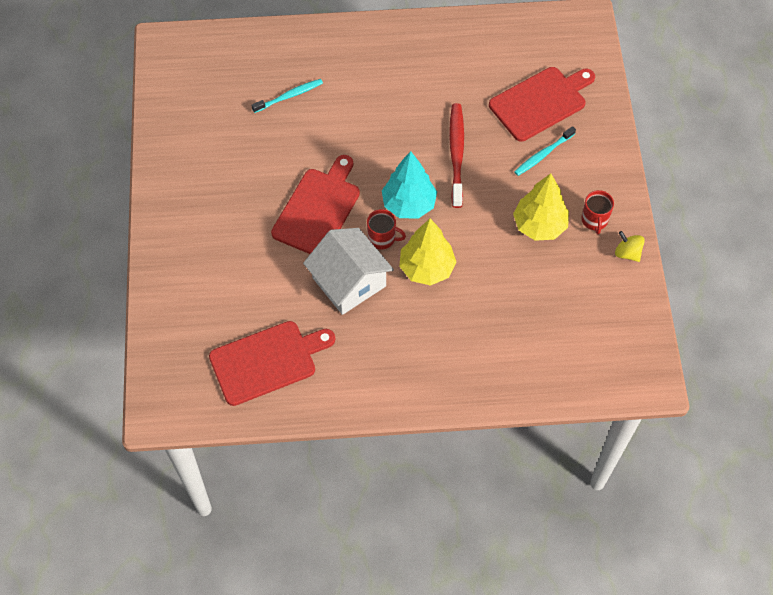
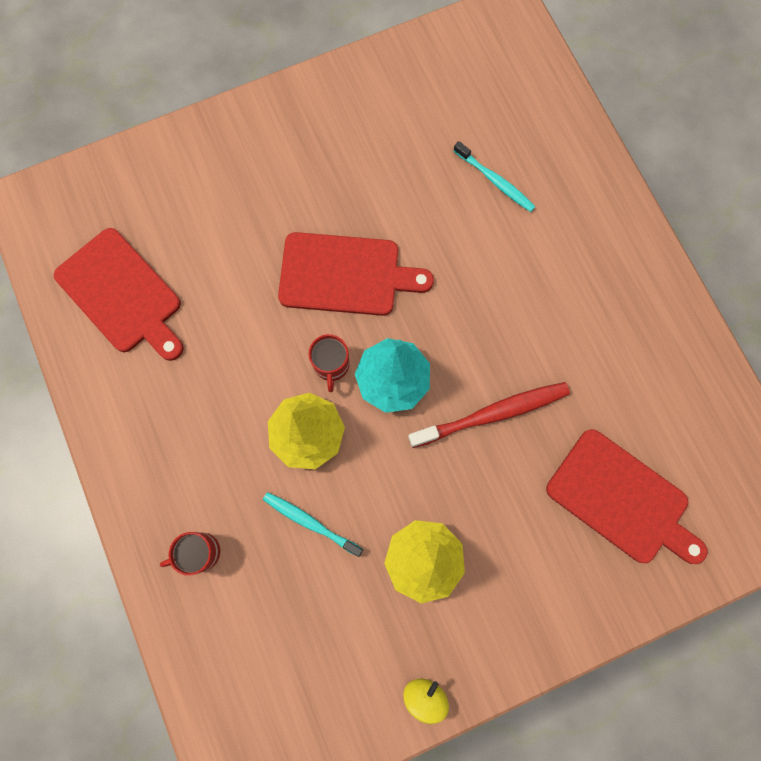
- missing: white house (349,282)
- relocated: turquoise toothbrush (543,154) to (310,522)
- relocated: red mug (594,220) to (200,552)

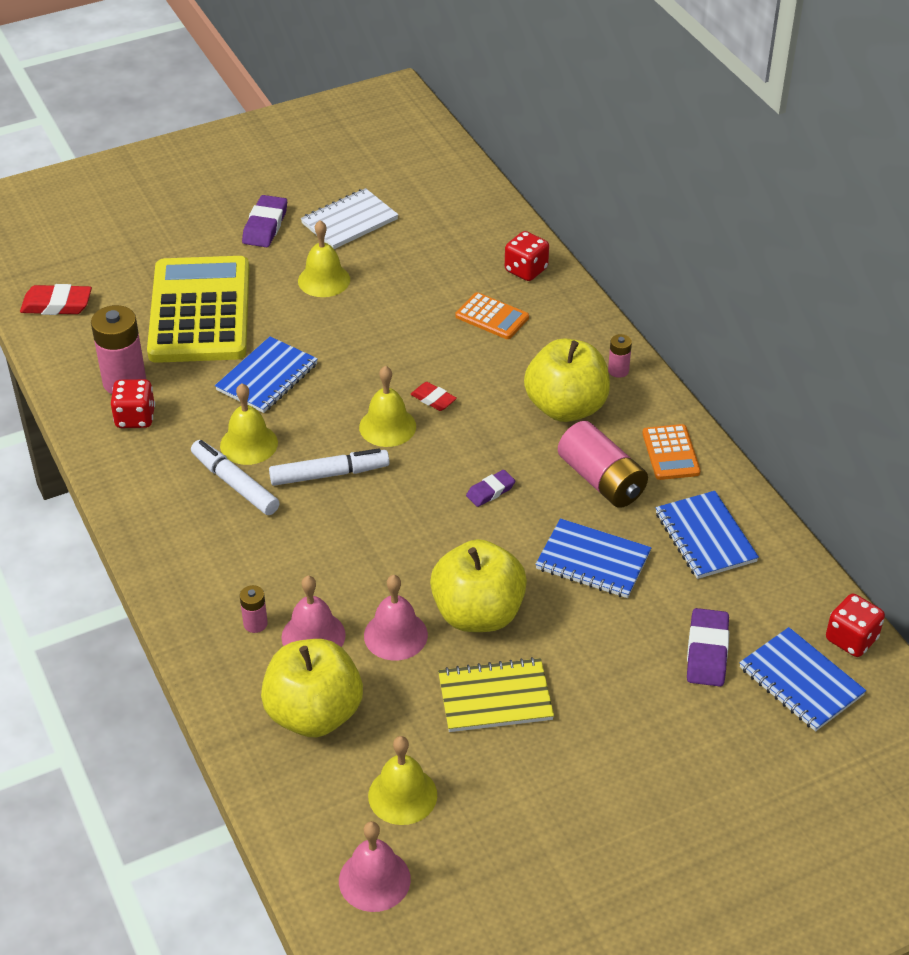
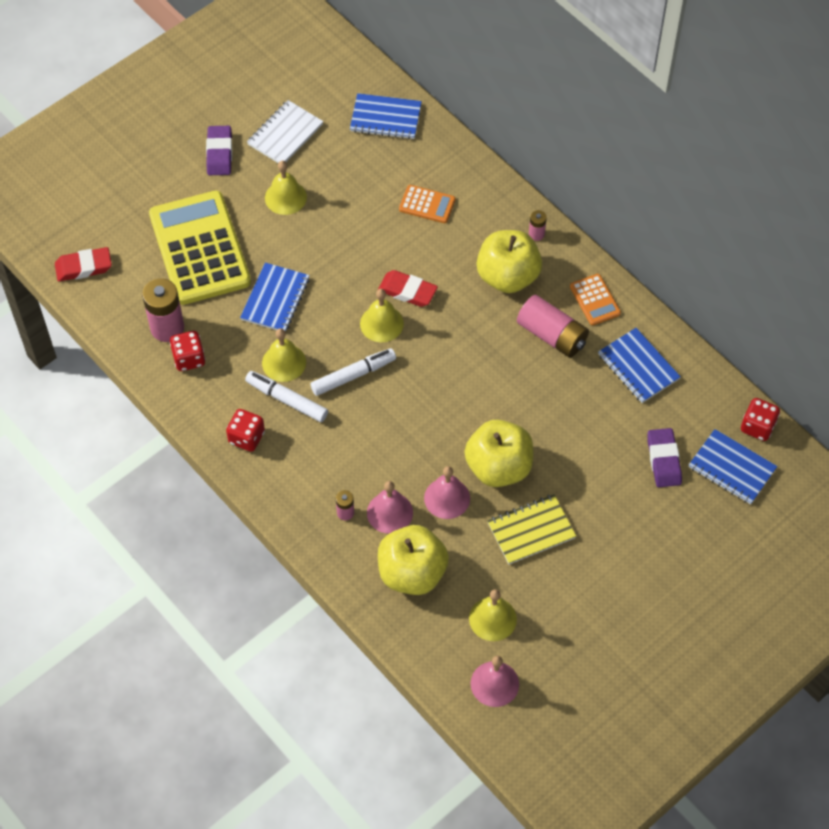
- size: red eraser (433,399) = (407,291) x1.61
- missing: purple eraser (490,491)
- relocated: red dice (526,270) to (246,437)
- relocated: blue notebook (593,561) to (385,118)

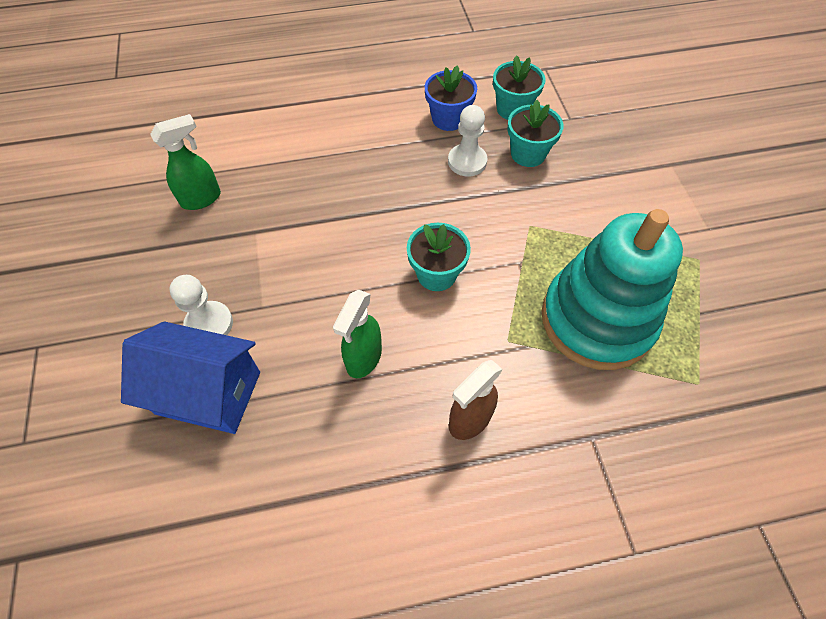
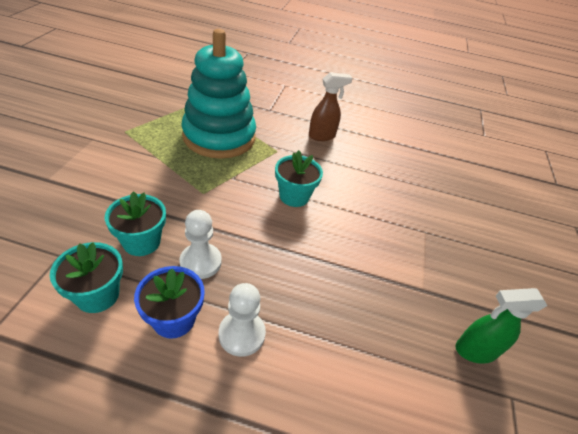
- missing: blue house (208,392)
- relocated: white pawn (209,324) to (242,334)
- missing: green spray bottle (363,358)

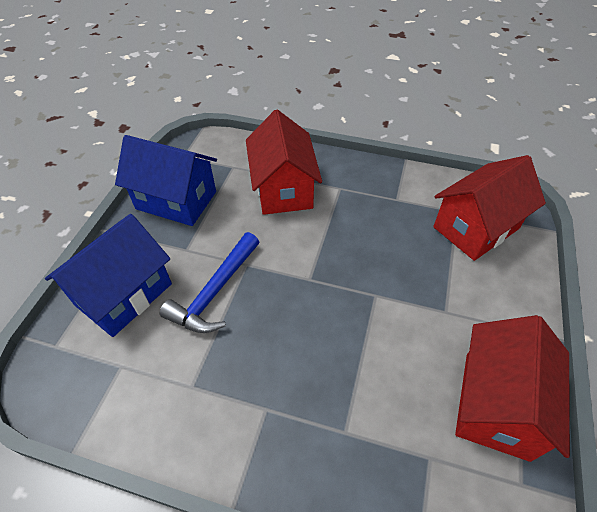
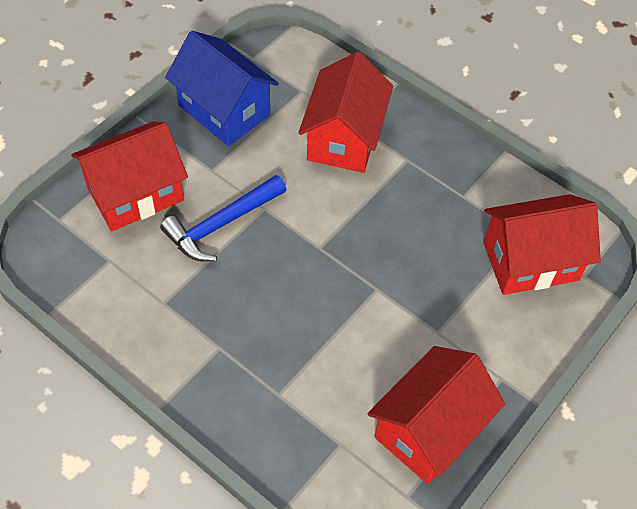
- colour: blue house (124,294) to red house (135,194)

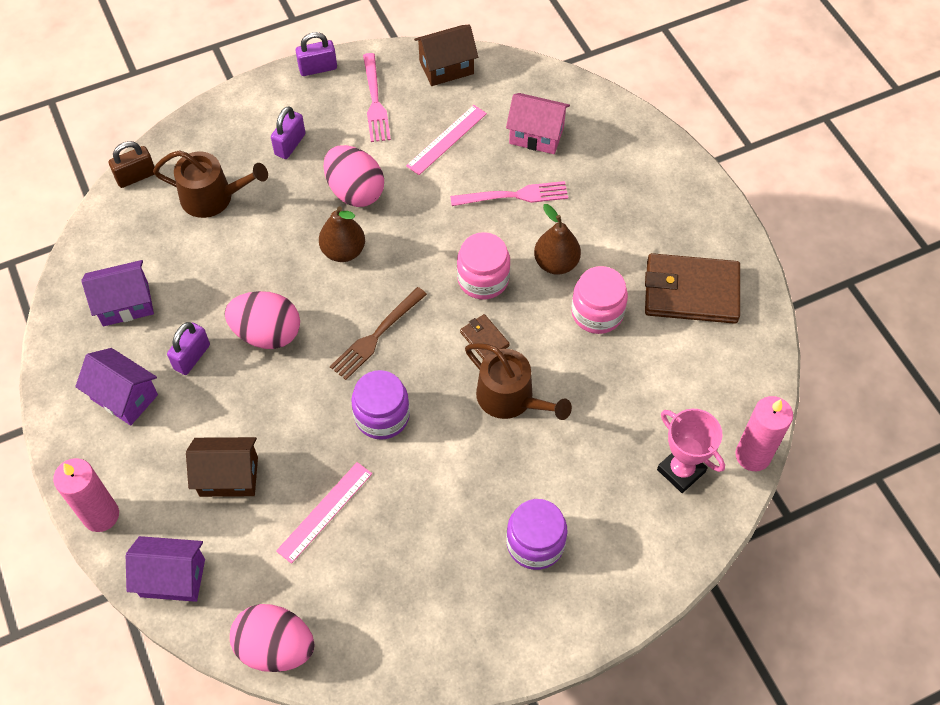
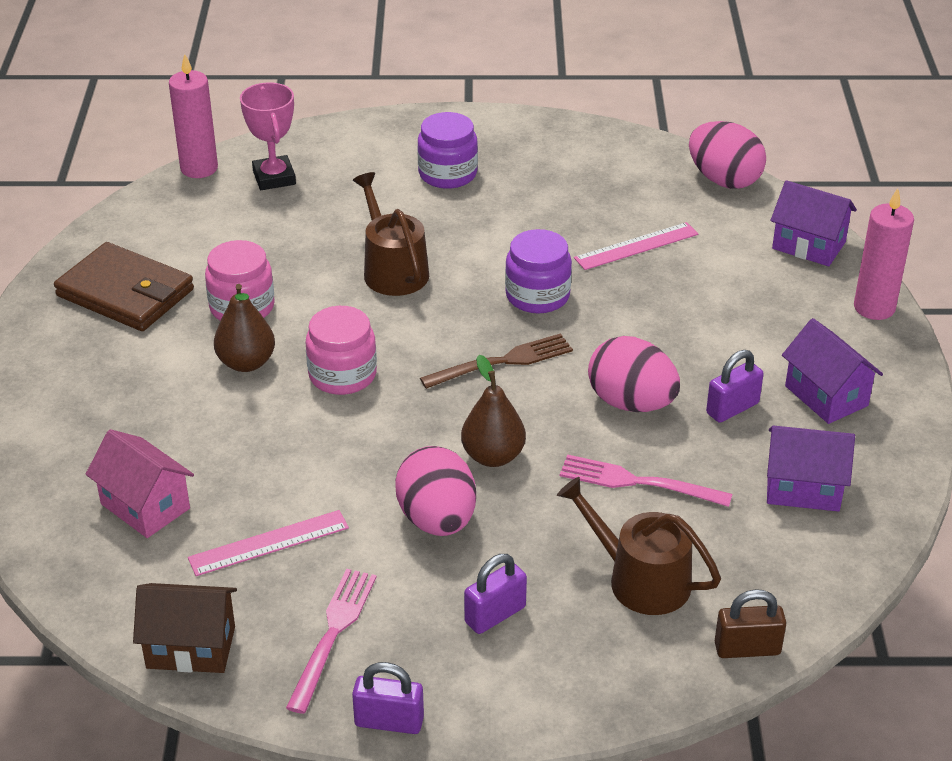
- missing: brown house (228,476)
- relocated: pink fork (514,195) to (637,482)
- missing: brown wallet (484,339)

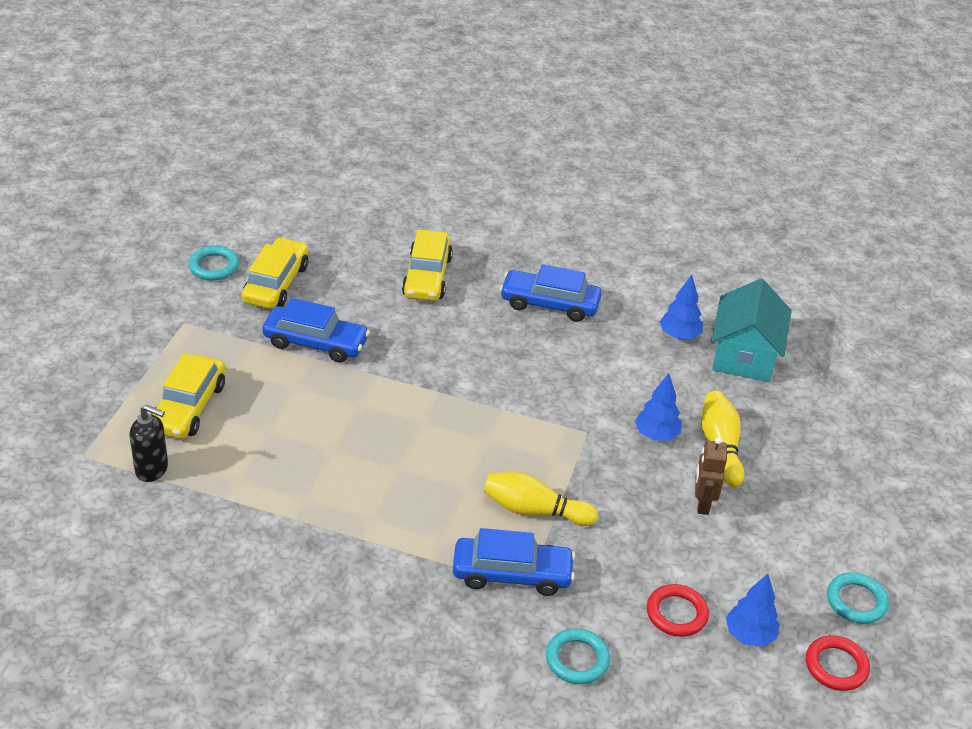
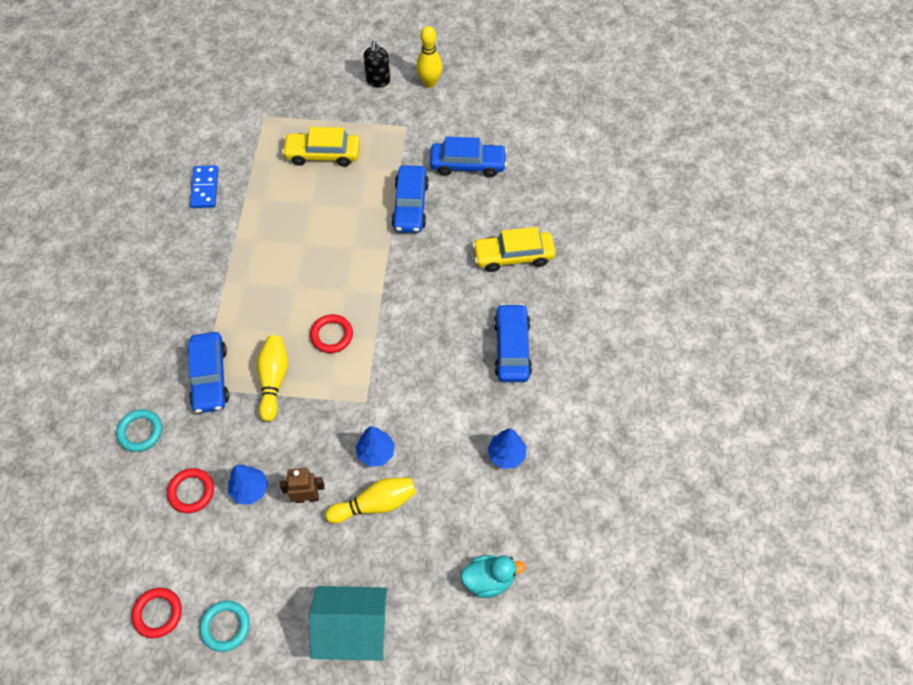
- relocated: black soap dispenser (152,469) to (378,81)
- missing: turquoise ring (214,266)
- colour: yellow car (276,283) to blue car (467,164)
- relocated: turquoise house (744,355) to (353,630)
- relocated: blue tree (749,635) to (250,490)
- appeared: blue domino (205,188)
- appeared: red ring (332,335)
- appeared: yellow bowling pin (429,83)
- appeared: turquoise duck (489,579)

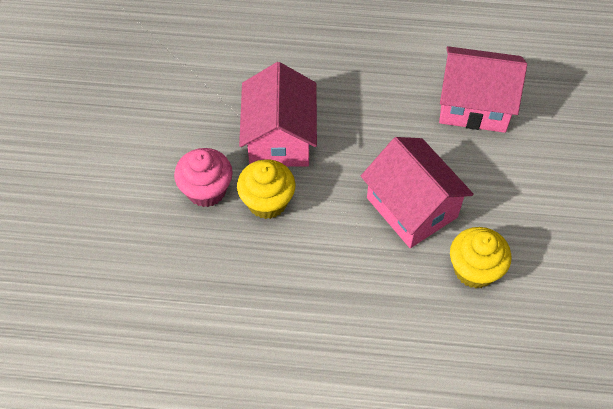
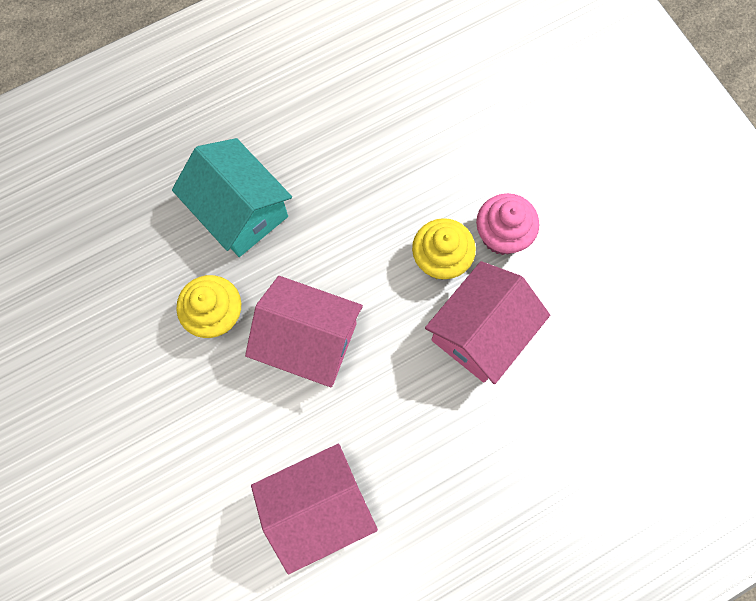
- spun: pink house (279,138) = (480,332) 75 degrees clockwise
- appeared: turquoise house (240,211)

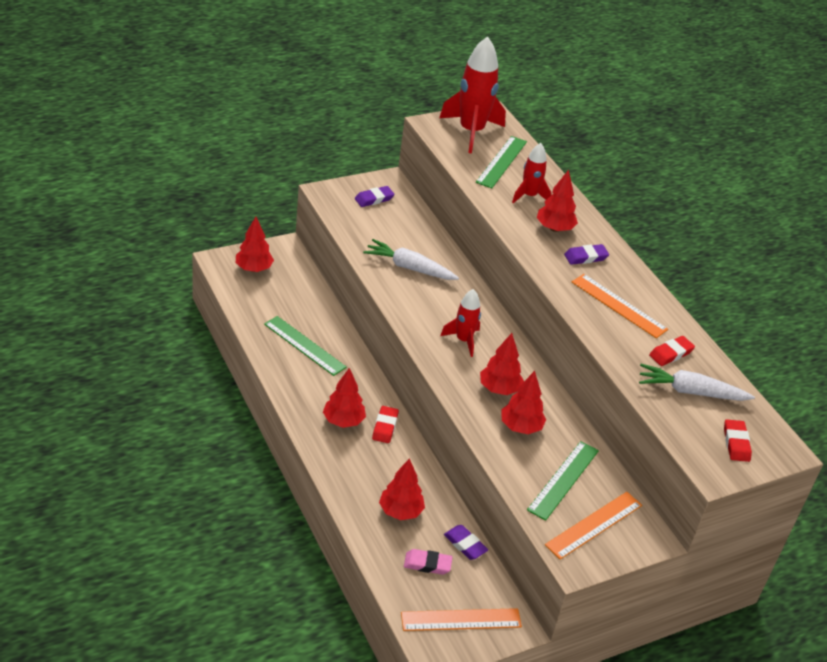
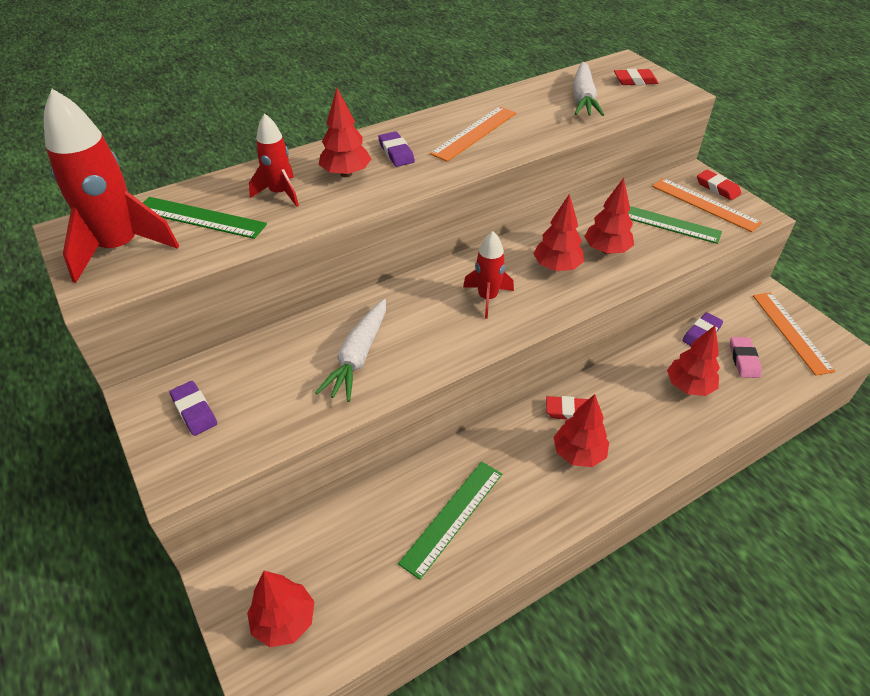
- relocated: red eraser (671,353) to (717,188)

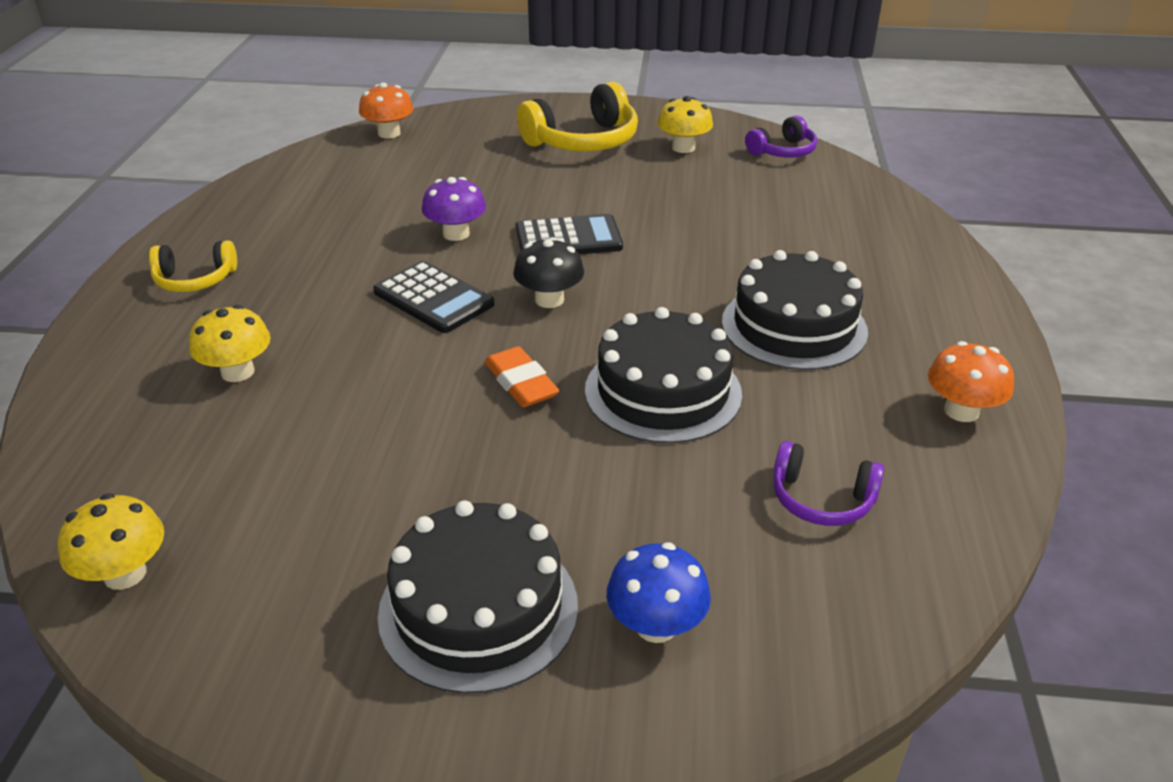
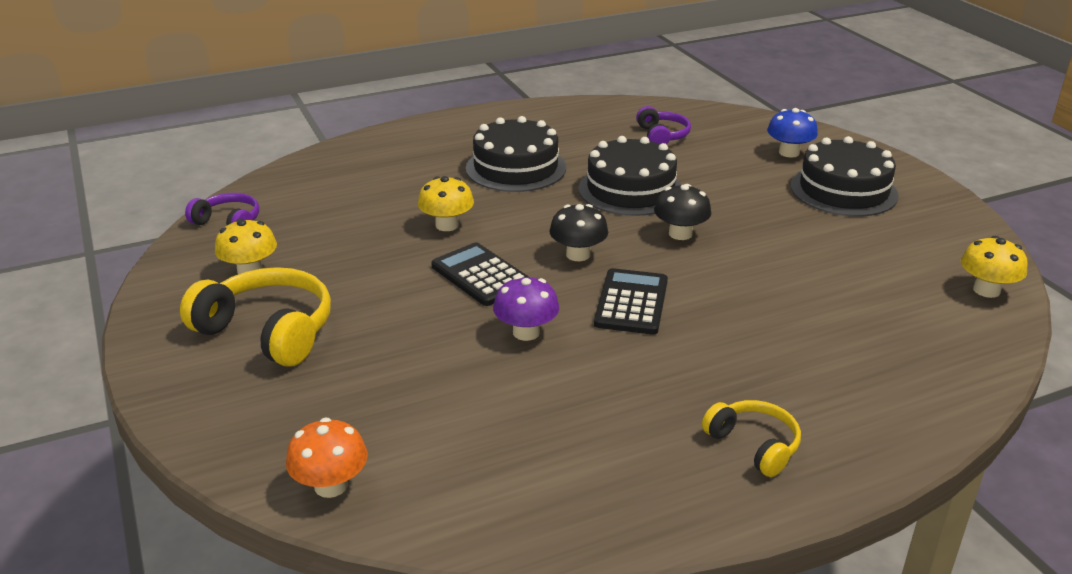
- relocated: yellow mushroom (238,372) to (447,225)
- exchanged: orange eraser (521,383) to black mushroom (680,234)
- missing: orange mushroom (961,411)

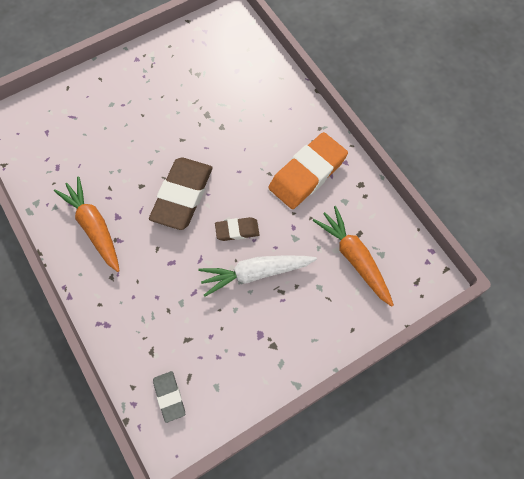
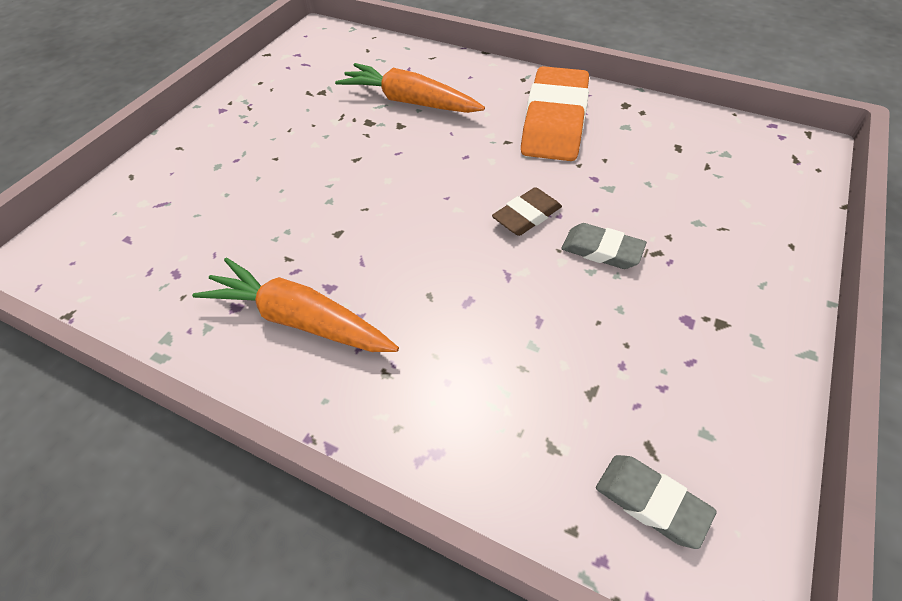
- missing: brown eraser (182,196)
- exchanged: white carrot (255,273) to grey eraser (601,250)
- relocated: orange carrot (354,258) to (409,102)

